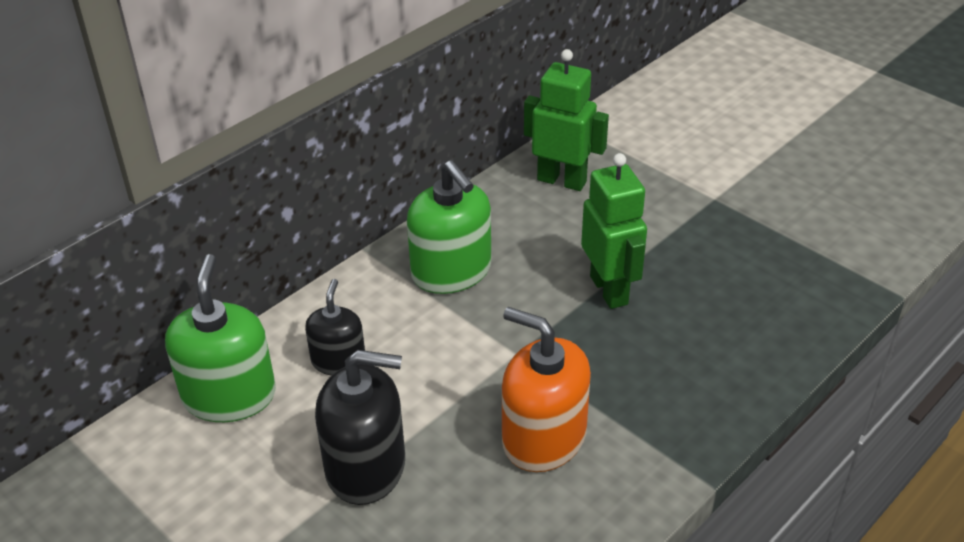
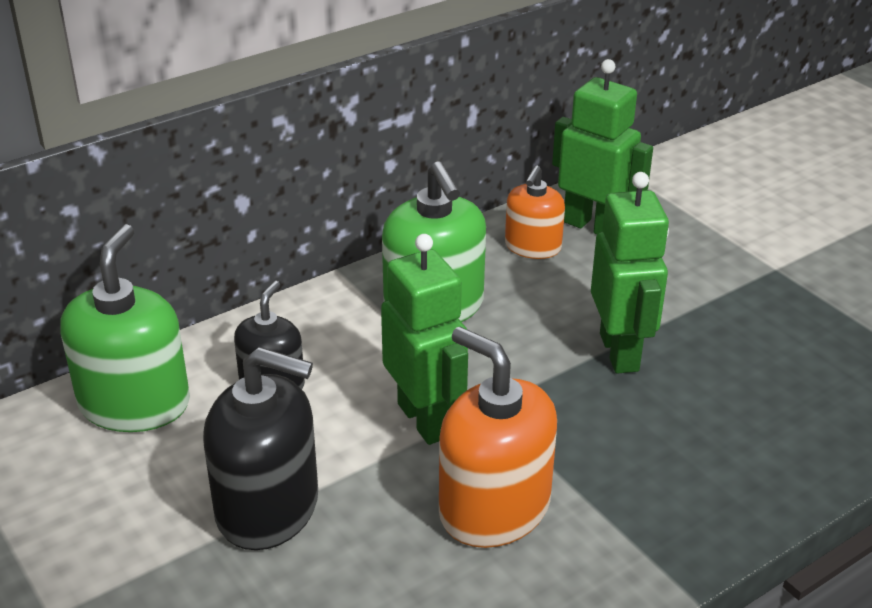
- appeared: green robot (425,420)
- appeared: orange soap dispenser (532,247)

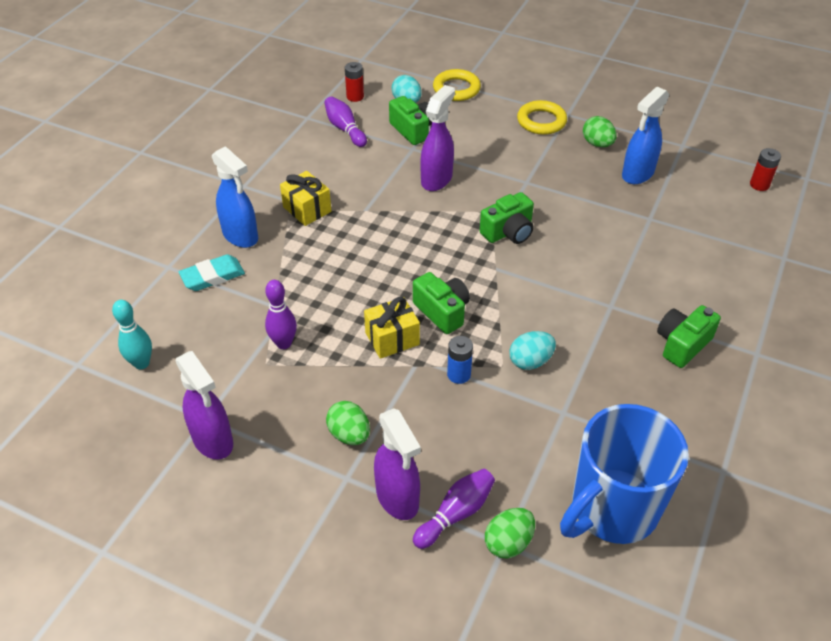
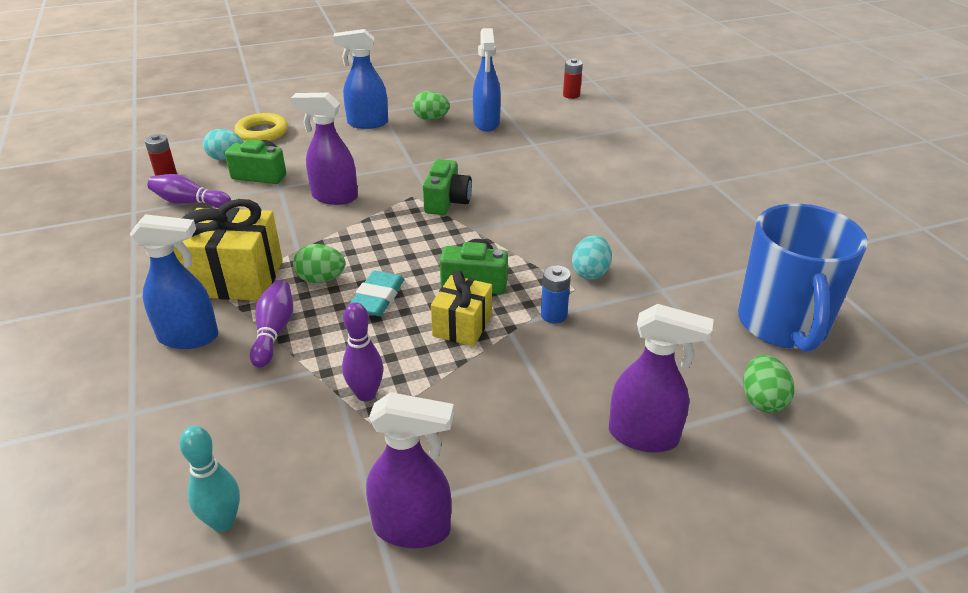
- relocated: turquoise eraser (212,276) to (377,298)
- size: yellow gift (307,209) = (235,278) x1.63
- relocated: green egg (349,434) to (321,279)
- relocated: purple bowling pin (456,514) to (274,331)
- spun: purple spray bottle (437,179) = (334,197) 60 degrees counterclockwise
- exchanged: yellow ring (541,121) to blue spray bottle (367,123)
- missing: green camera (682,344)

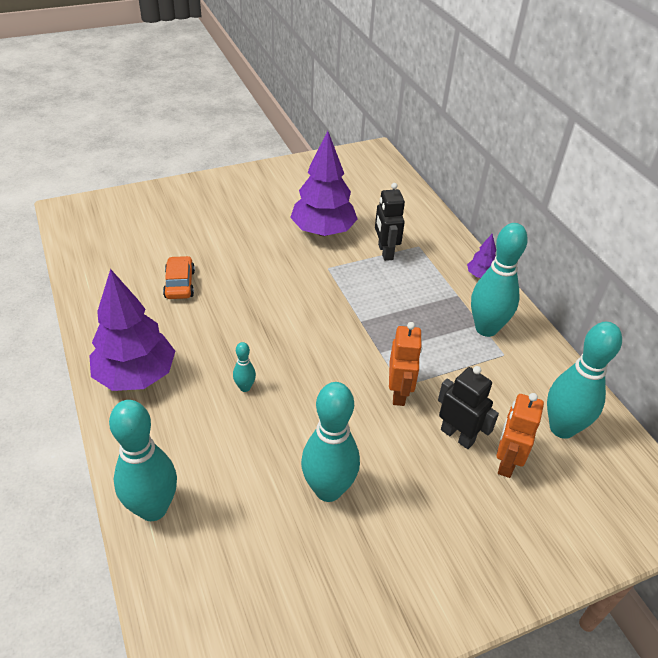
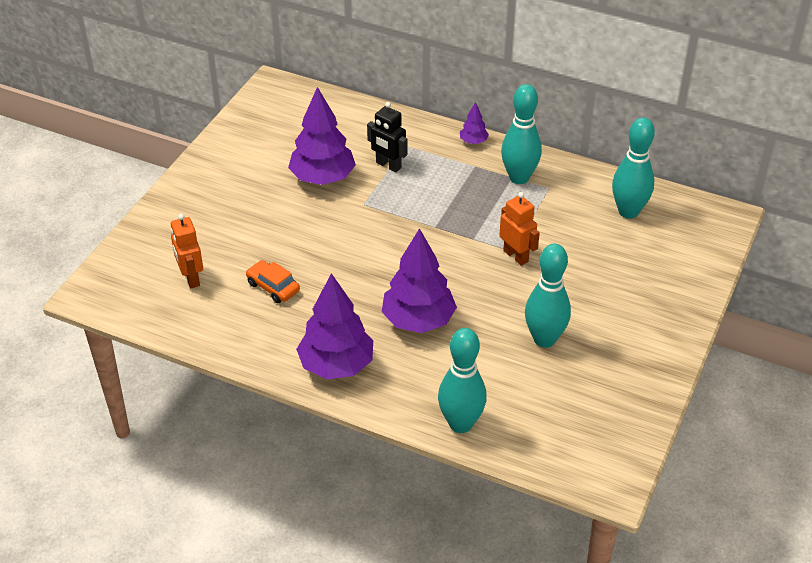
- exchanged: turquoise bowling pin (245,387) to purple tree (418,320)
- missing: black robot (457,436)
- relocated: orange robot (506,462) to (191,278)

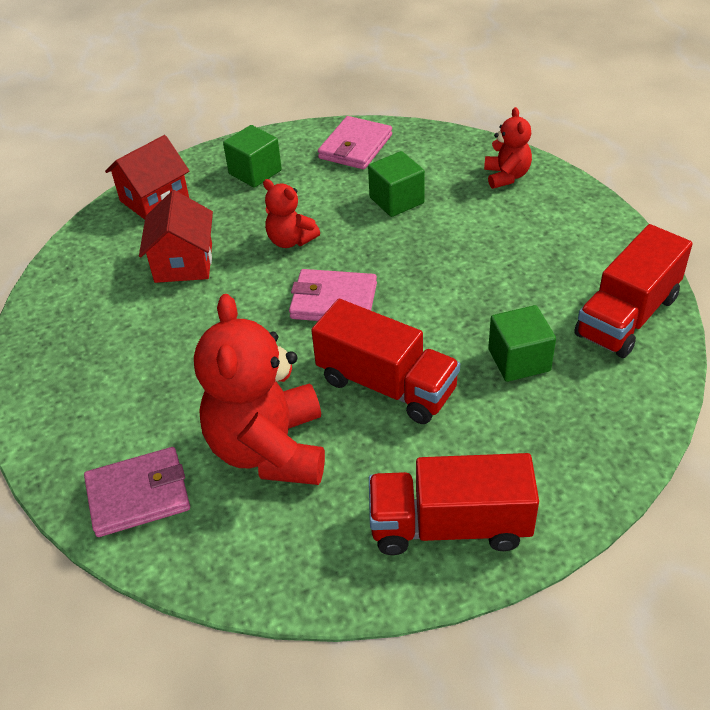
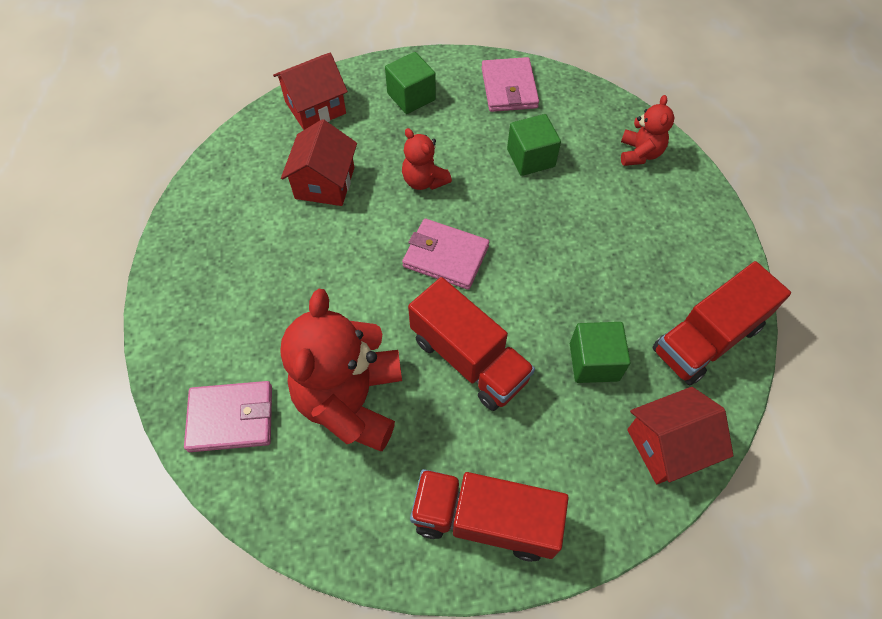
- spun: pink wallet (355,147) = (509,88) 45 degrees counterclockwise
- appeared: red house (667,446)

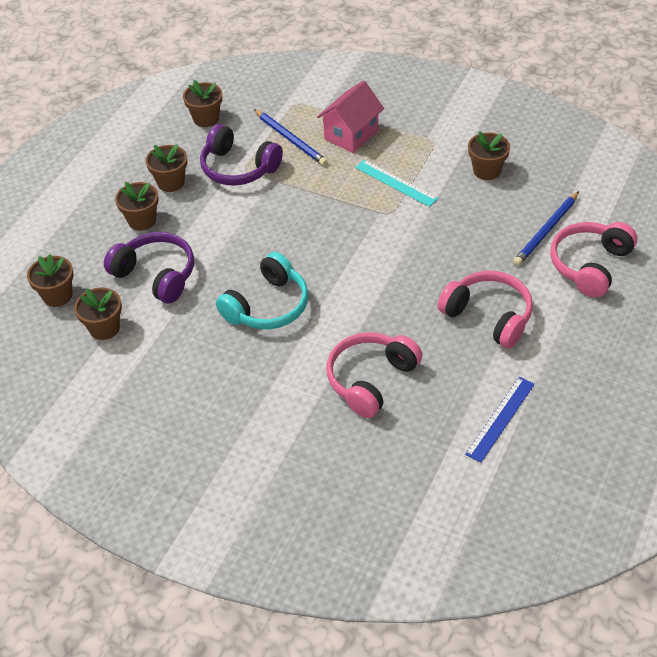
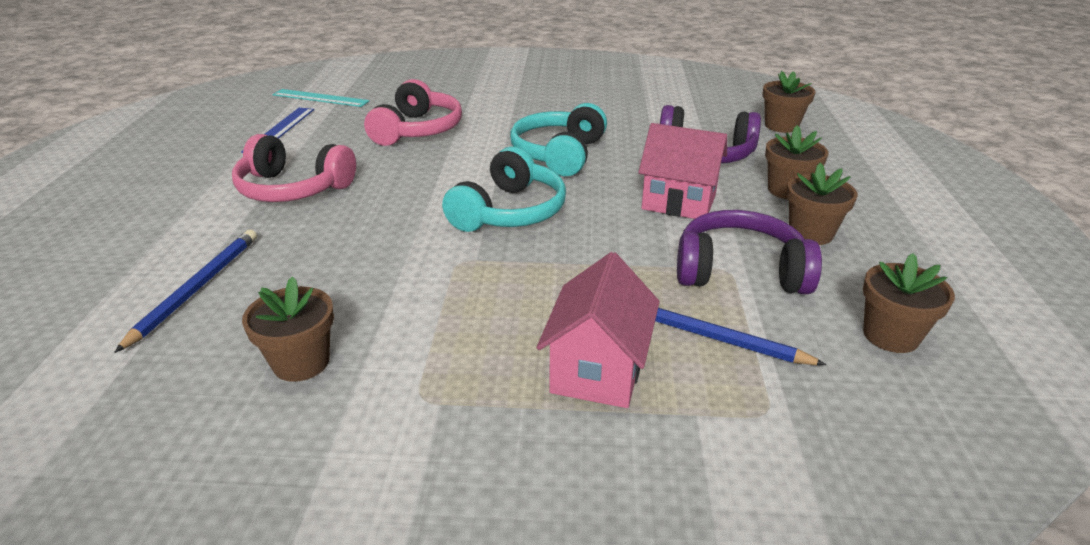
- missing: brown flower pot (104,328)
- relocated: turquoise ruler (396,183) to (320,98)
- missing: pink headphones (590,265)
- appeared: turquoise headphones (509,212)
- appeared: pink house (679,202)

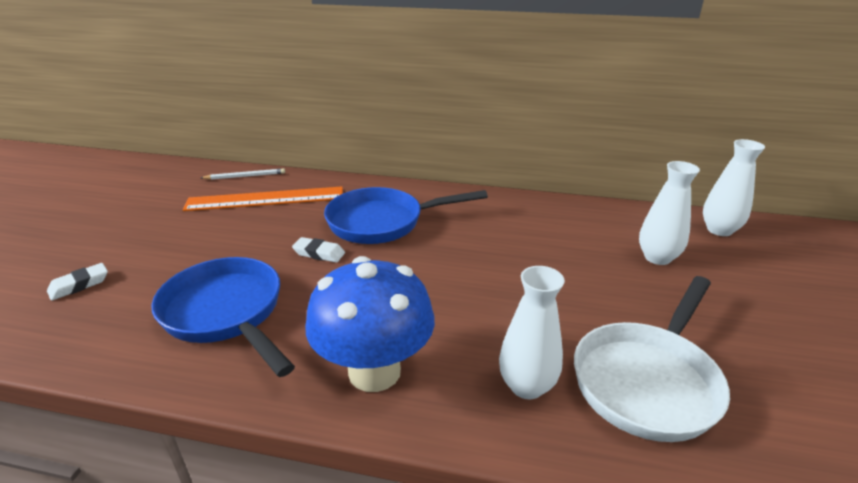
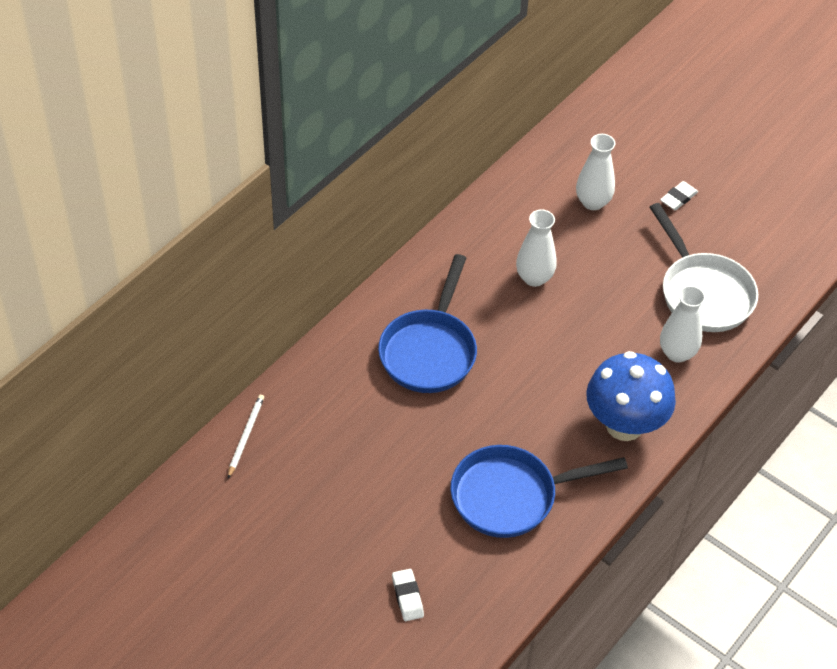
- missing: orange ruler (265,199)
- relocated: white eraser (319,253) to (678,198)
- relocated: white vase (719,230) to (534,278)

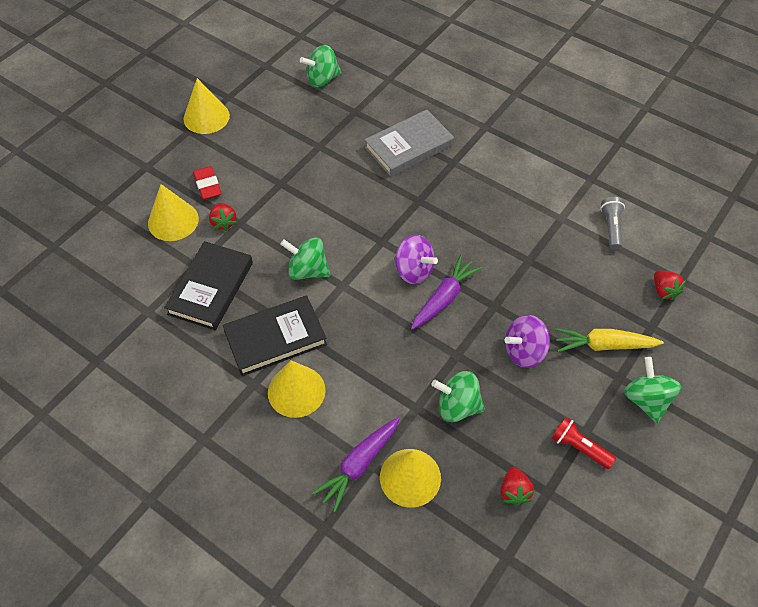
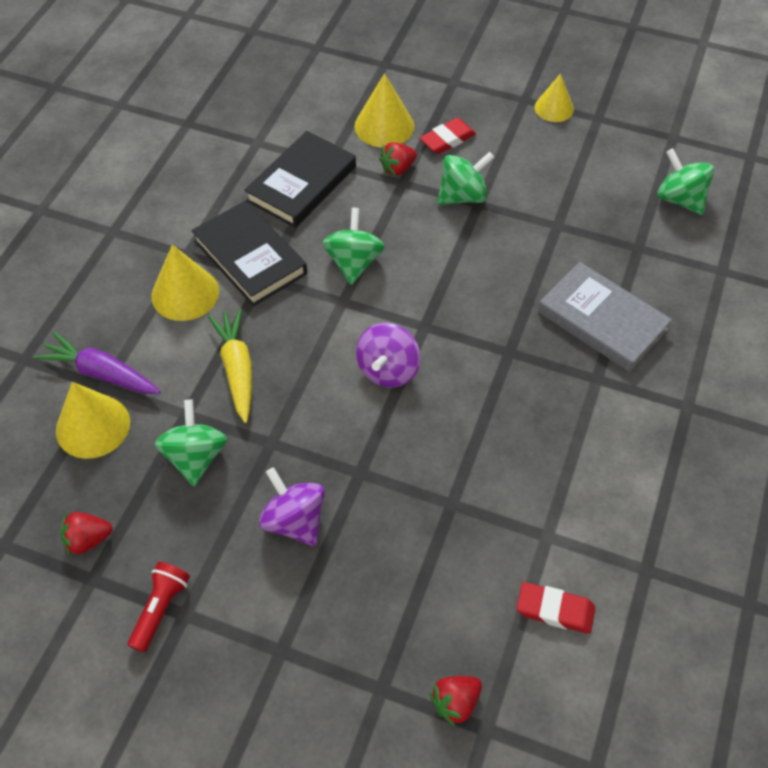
- spun: black book (211,288) = (301,184) 60 degrees counterclockwise
- size: yellow cone (206,117) = (554,108) x0.67
- missing: purple carrot (444,298)
- relocated: yellow carrot (604,345) to (237,369)
- exchanged: grey flashlight (611,228) to red eraser (555,610)
- relocated: green spinning top (646,400) to (463,196)

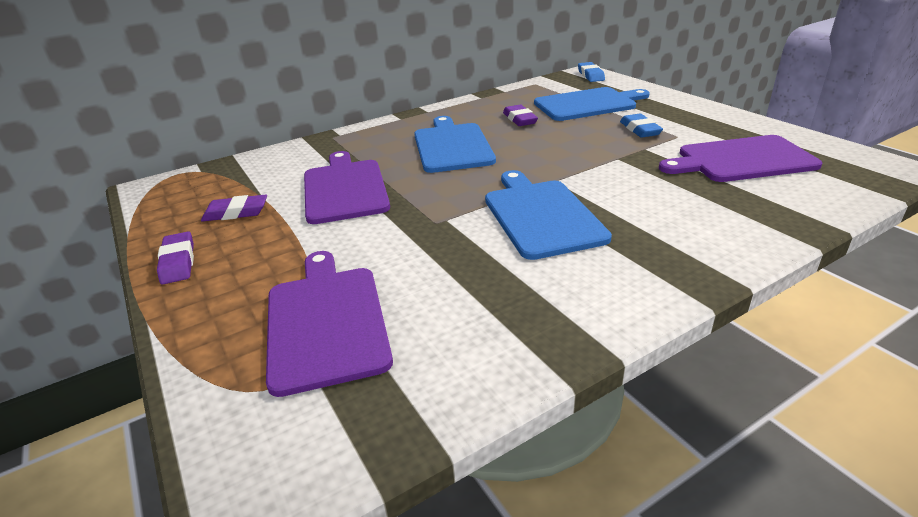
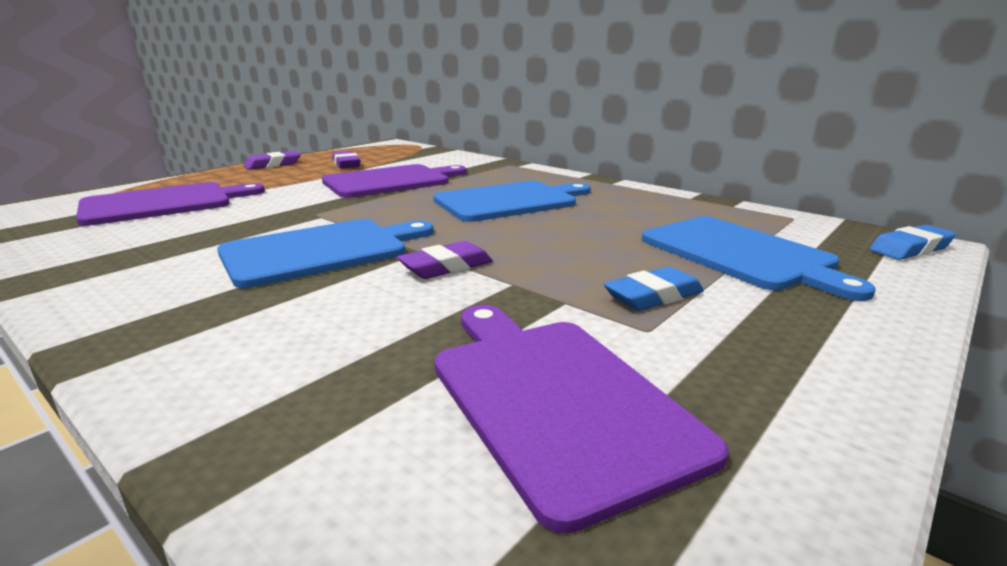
- relocated: purple eraser (520,119) to (446,267)

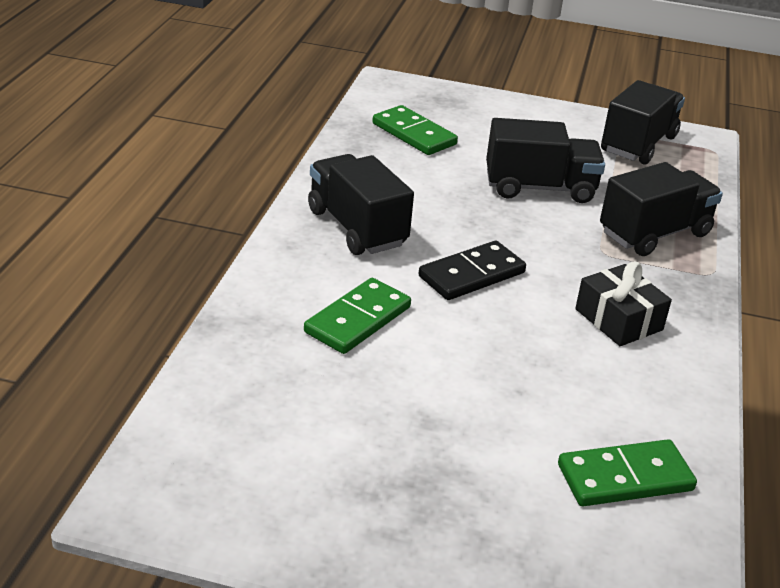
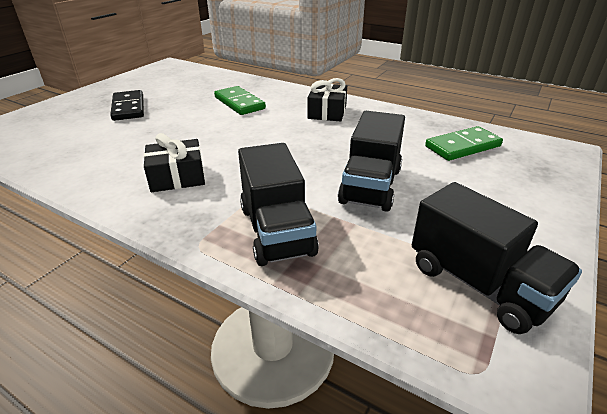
- exchanged: black truck (356,228) to black gift (327,112)
- relocated: black domino (471,274) to (128,108)
- missing: green domino (625,478)

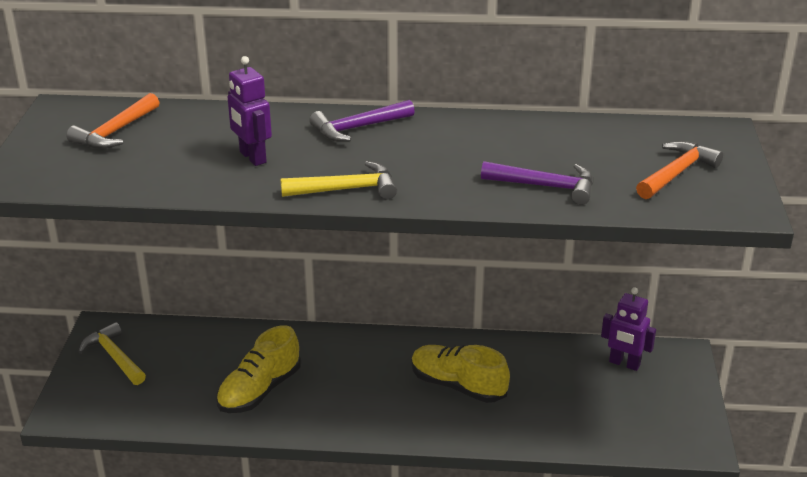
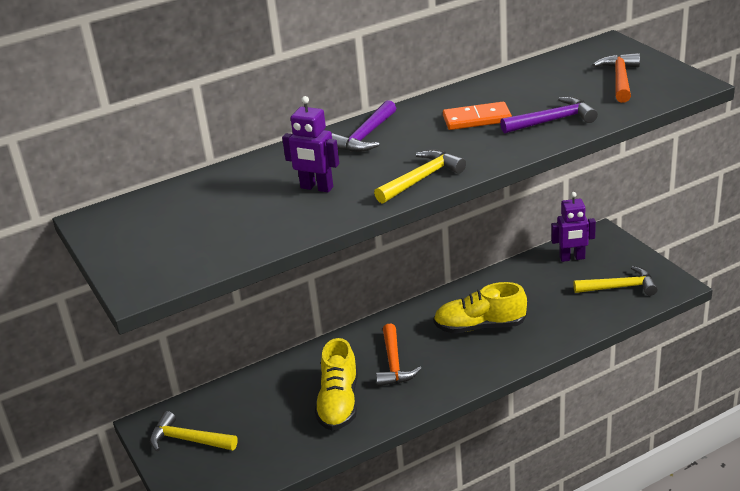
- relocated: orange hammer (115,132) to (394,364)
- appeared: orange domino (477,119)
- appeared: yellow hammer (620,287)

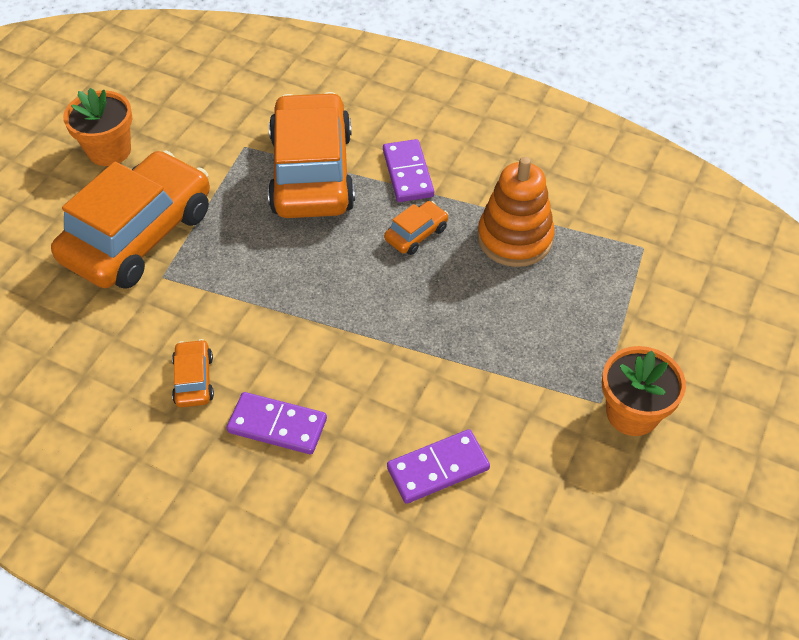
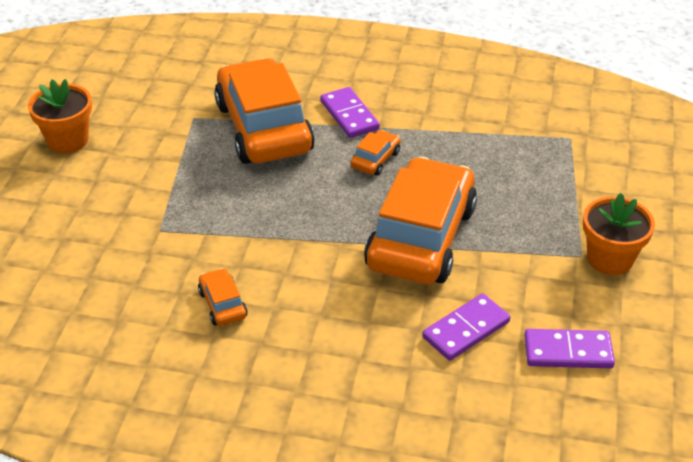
- relocated: orange car (139,235) to (421,237)
- relocated: purple domino (277,426) to (568,352)
- missing: orange stacking toy (515,238)

